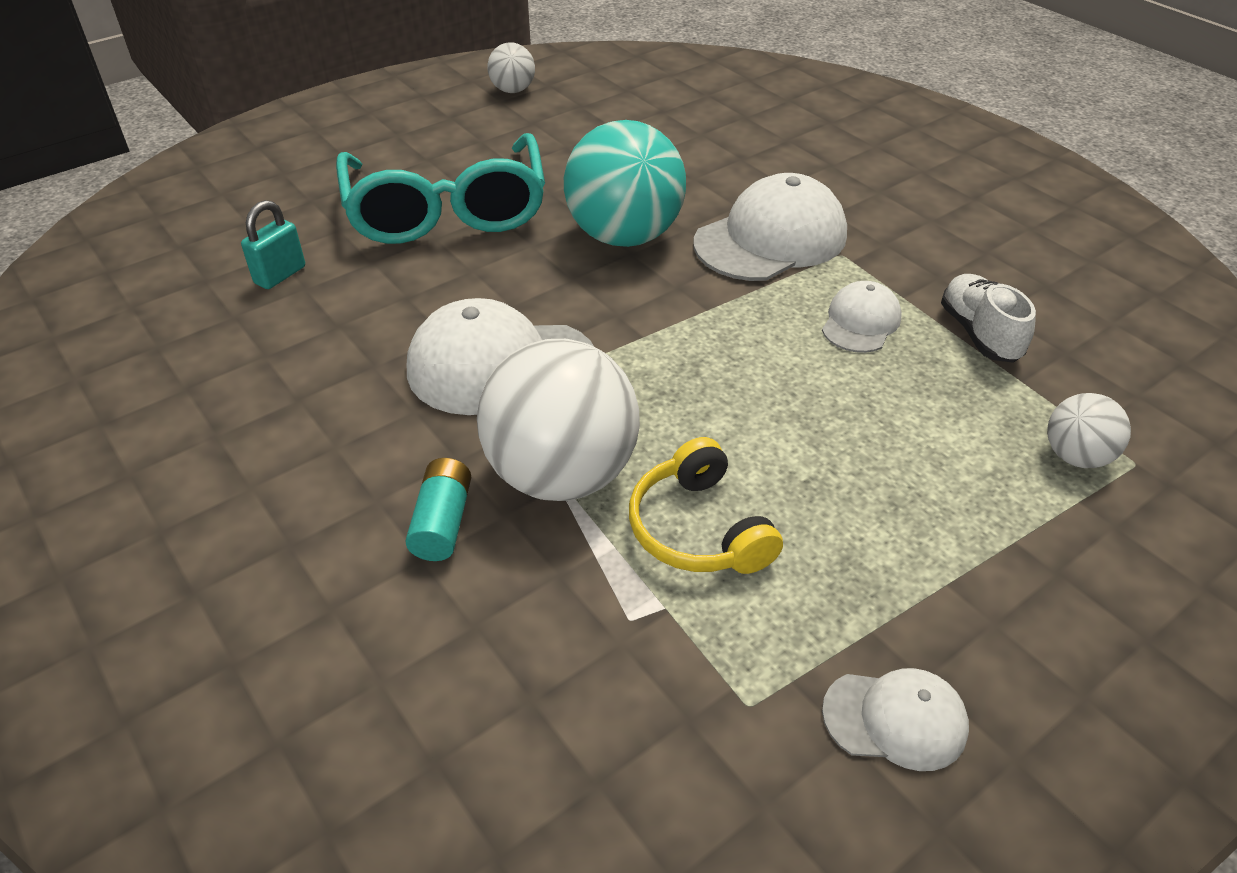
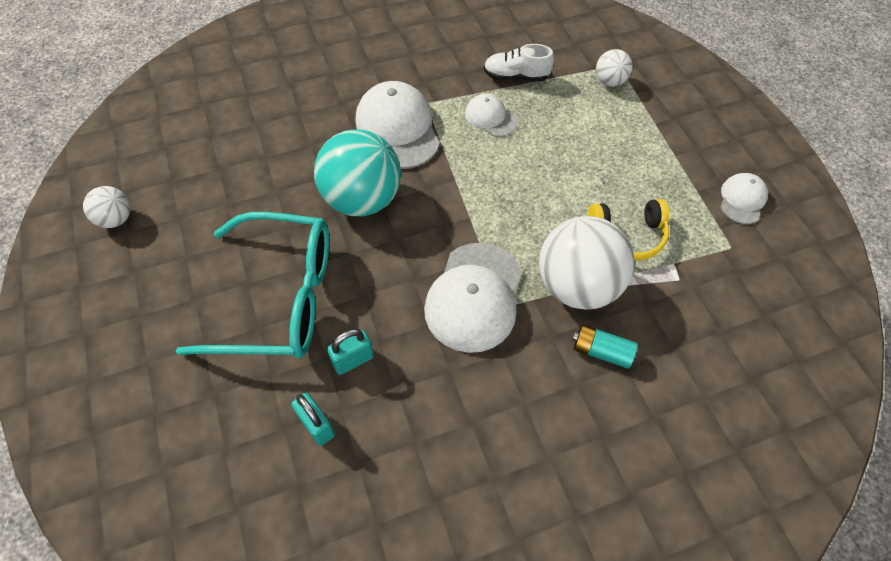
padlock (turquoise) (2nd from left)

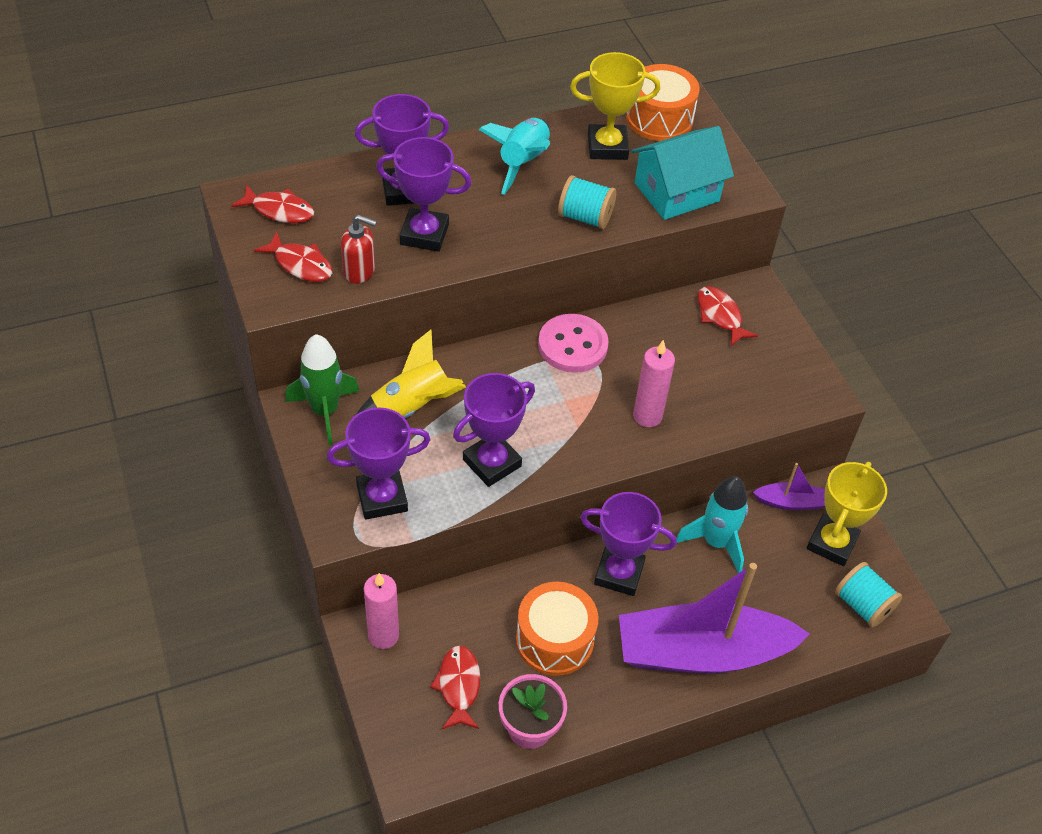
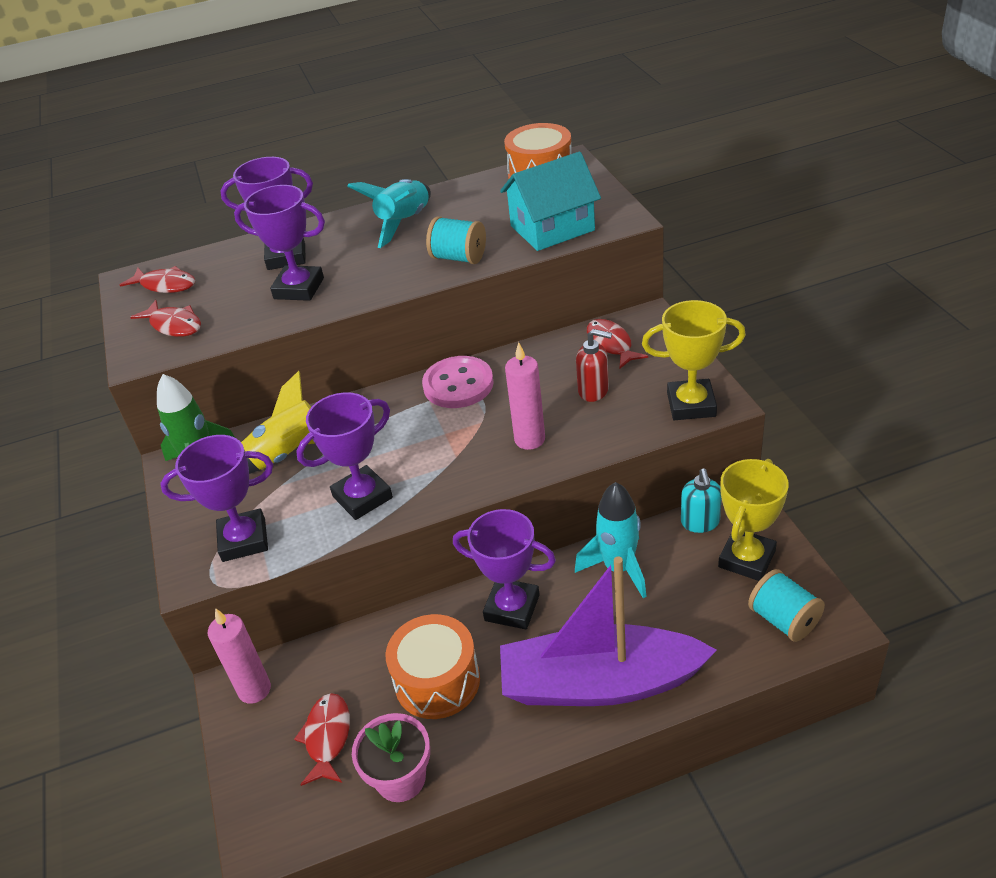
soap dispenser (red)
trophy (yellow) (1st from left)
soap dispenser (turquoise)

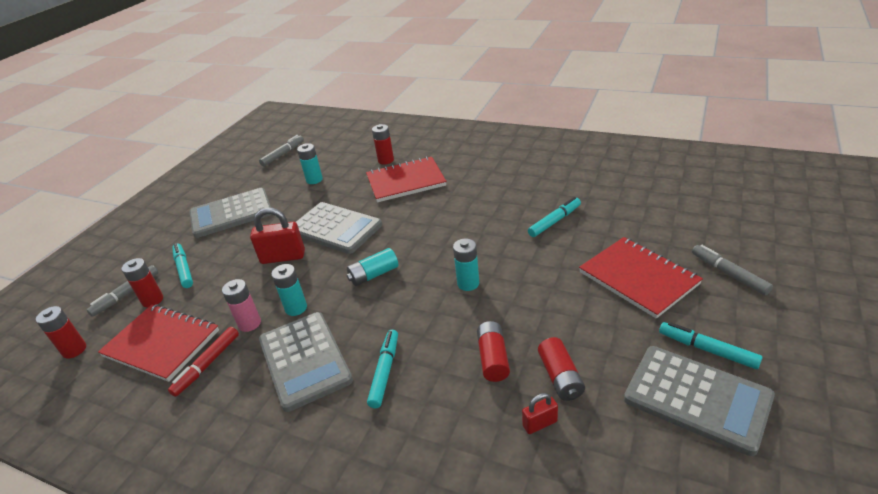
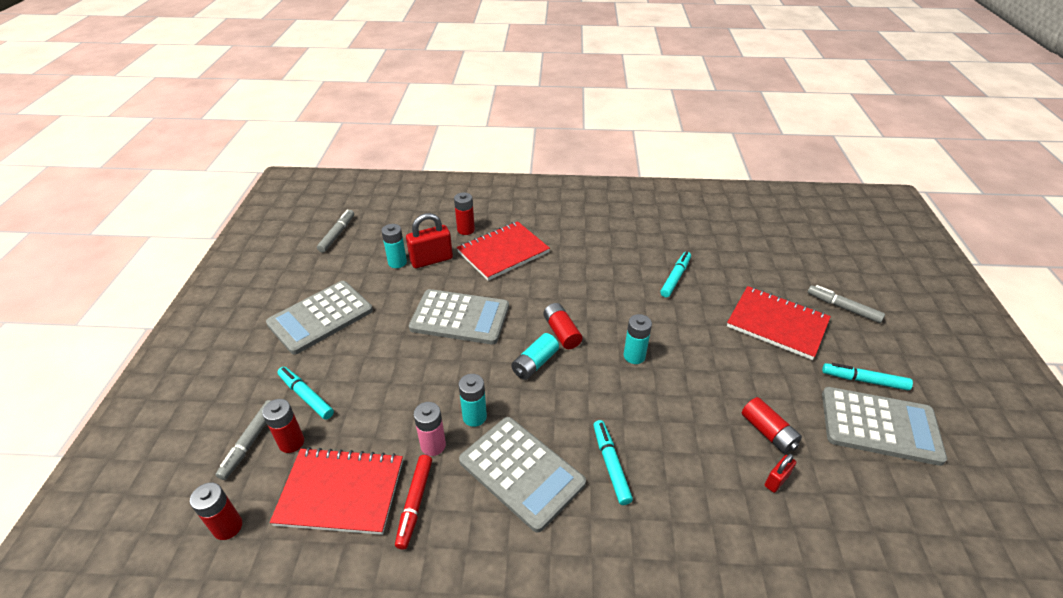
padlock (red) (1st from left)
battery (red) (4th from left)

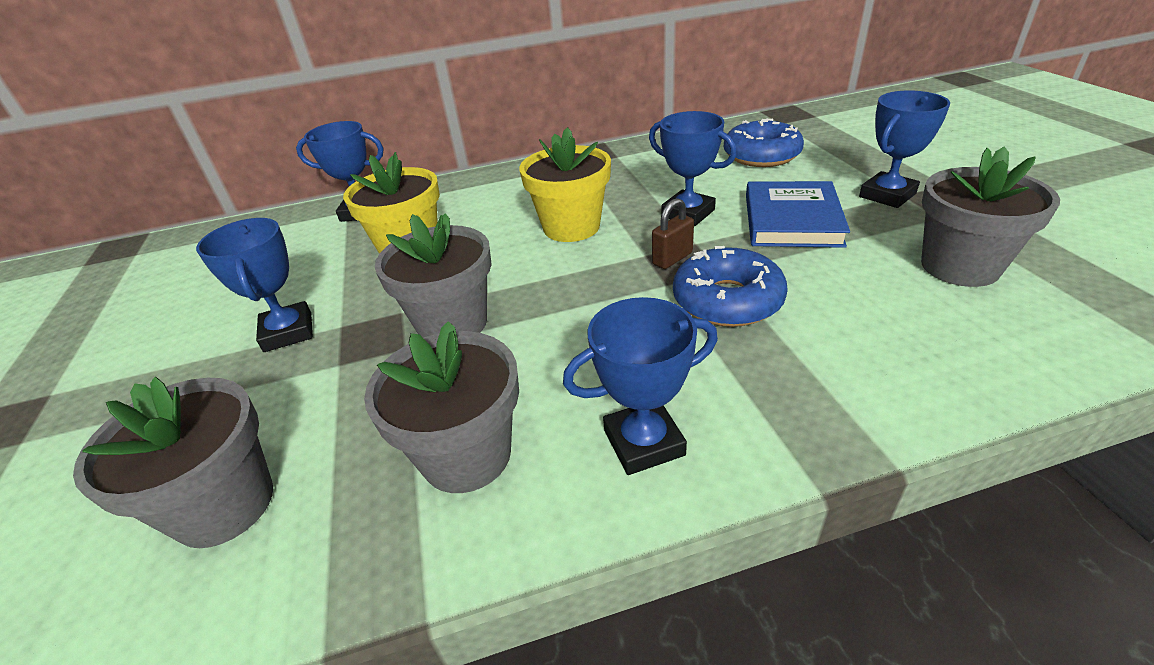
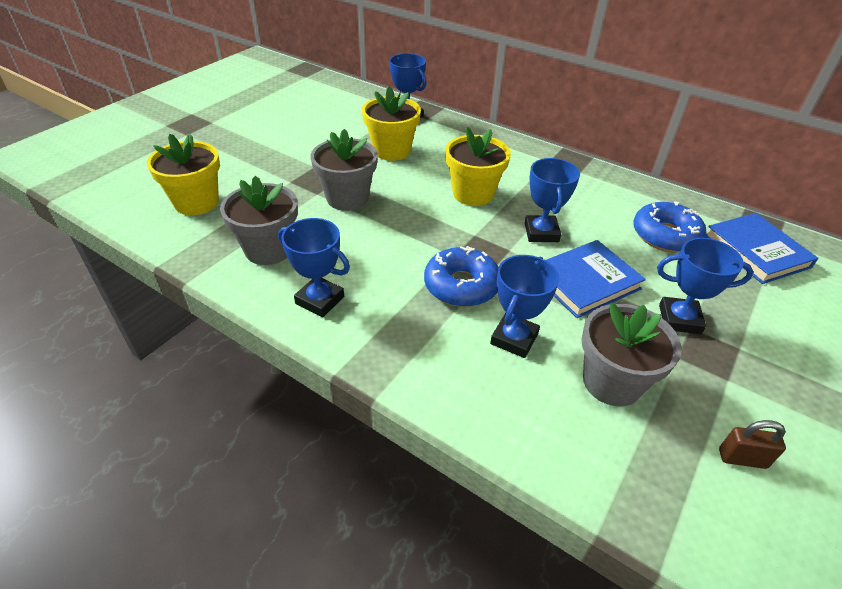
book (blue) (2nd from left)
trophy (blue) (3rd from left)
padlock (brown)
flower pot (yellow) (1st from left)

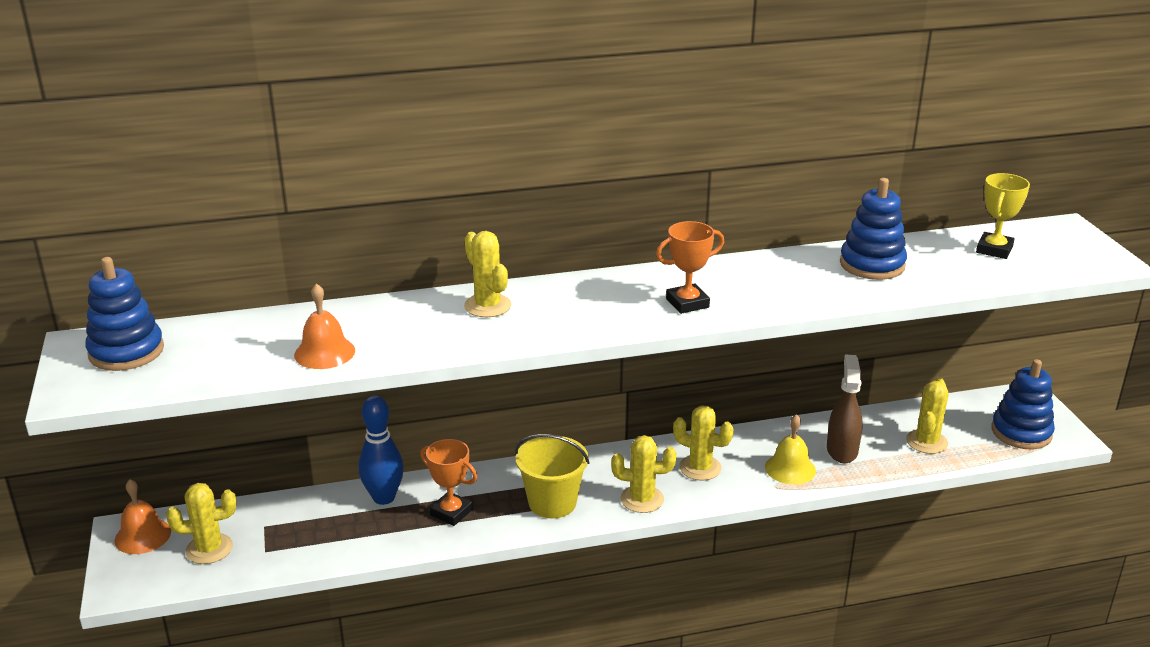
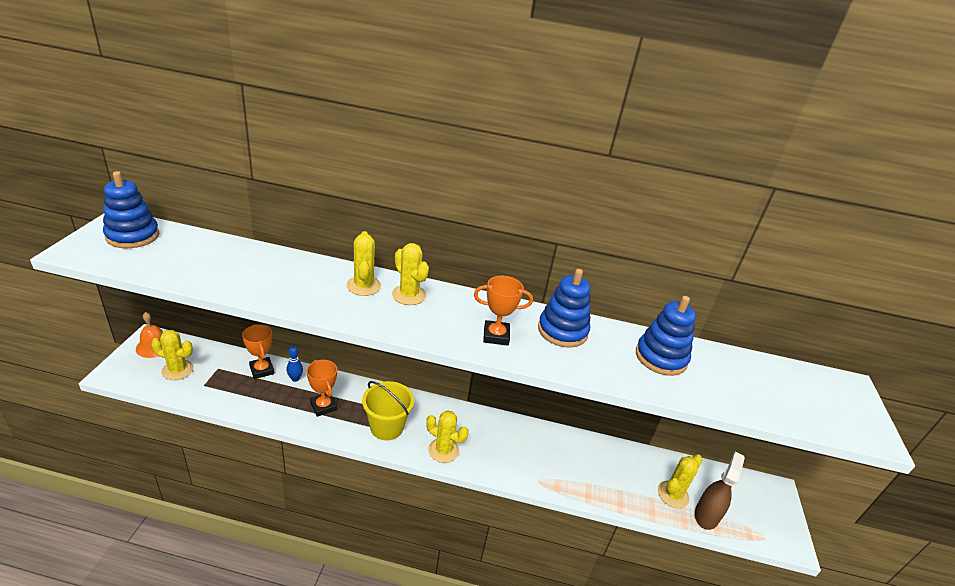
bell (orange) (2nd from left in the first image)
bell (yellow)
trophy (yellow)
trophy (orange) (1st from left)
cactus (yellow) (3rd from left)
spray bottle (brown)
stacking toy (blue) (2nd from left)
bowling pin (blue)

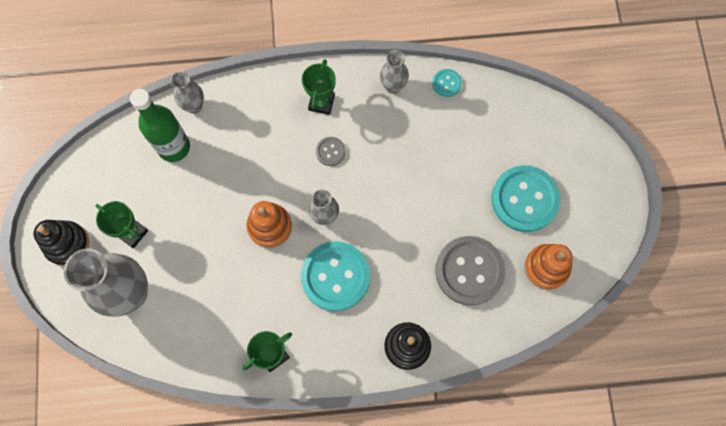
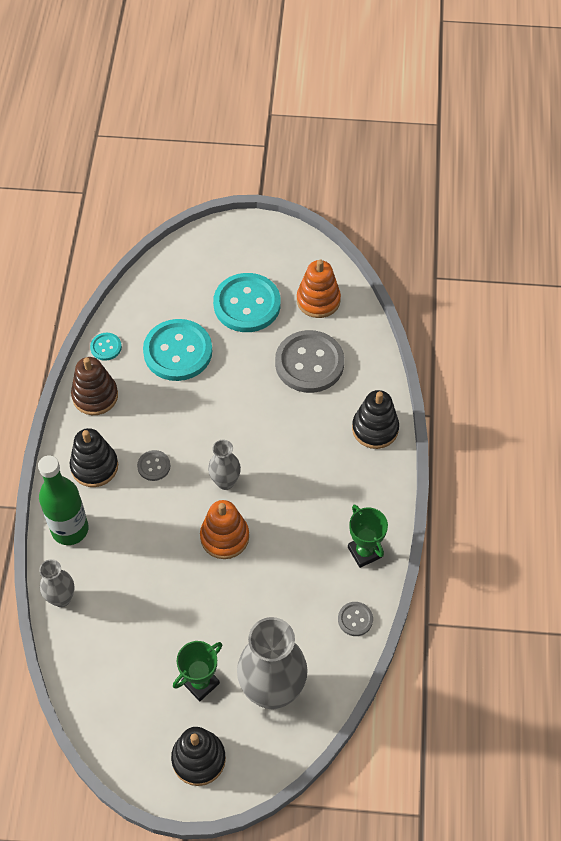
button (grey) (3rd from left)
bottle (green)
button (turquoise) (2nd from left)
stacking toy (black) (1st from left)
stacking toy (brown)

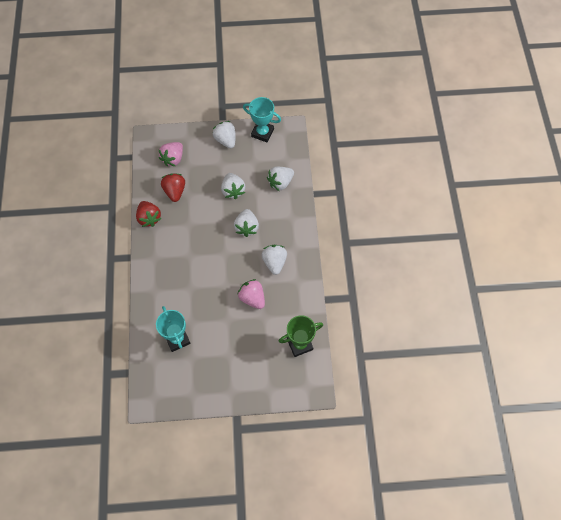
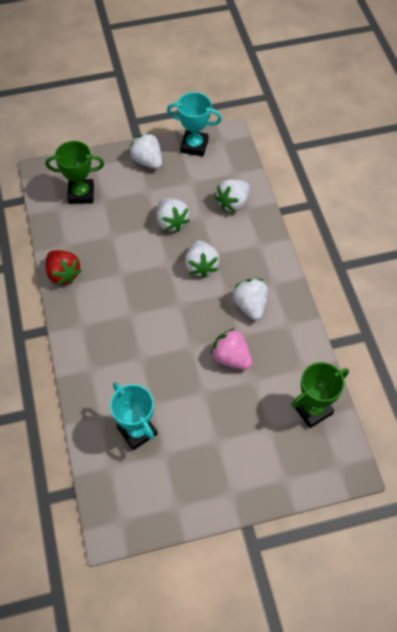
strawberry (red) (2nd from left in the first image)
trophy (green) (1st from left)

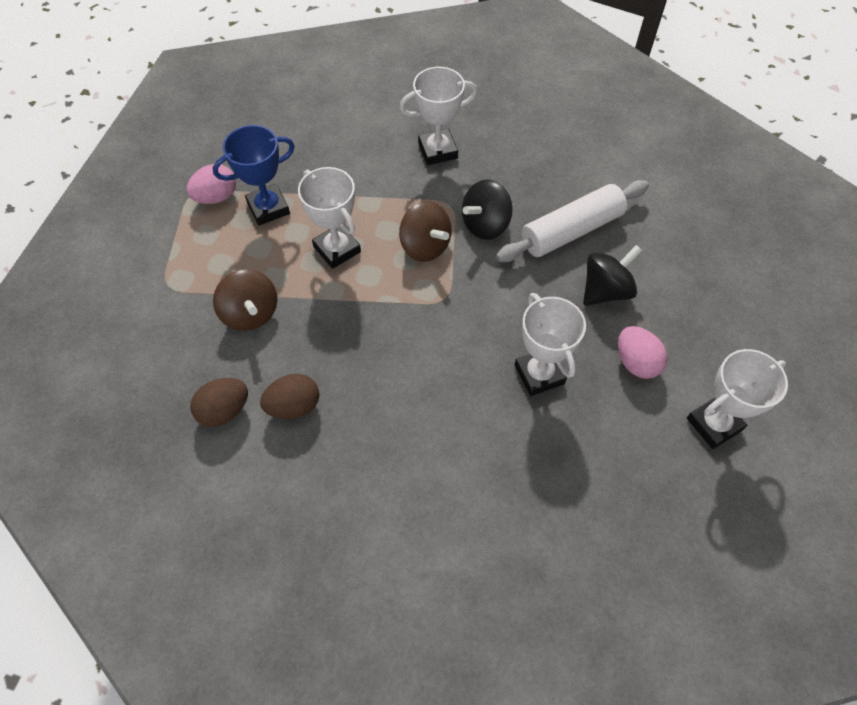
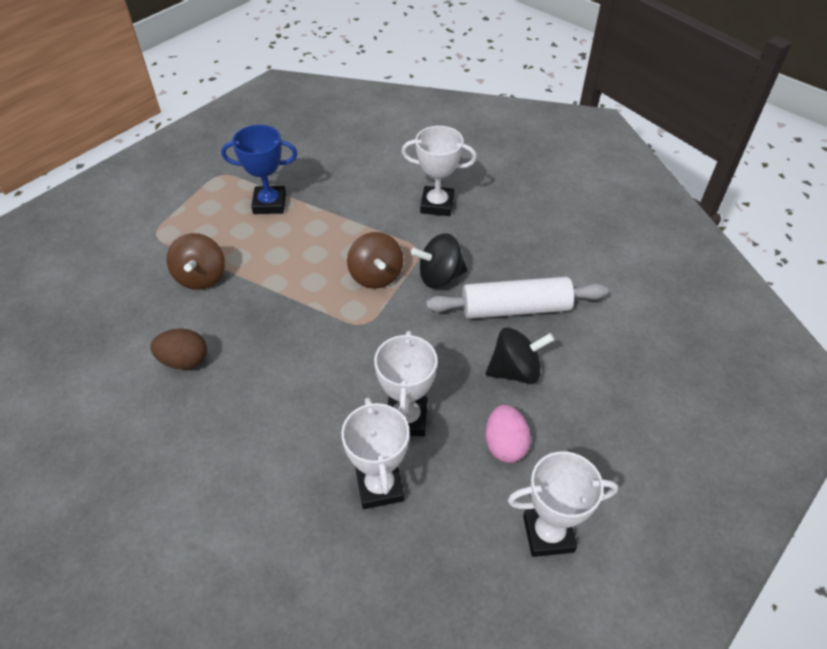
egg (pink) (1st from left in the first image)
egg (brown) (1st from left in the first image)
trophy (white) (1st from left)

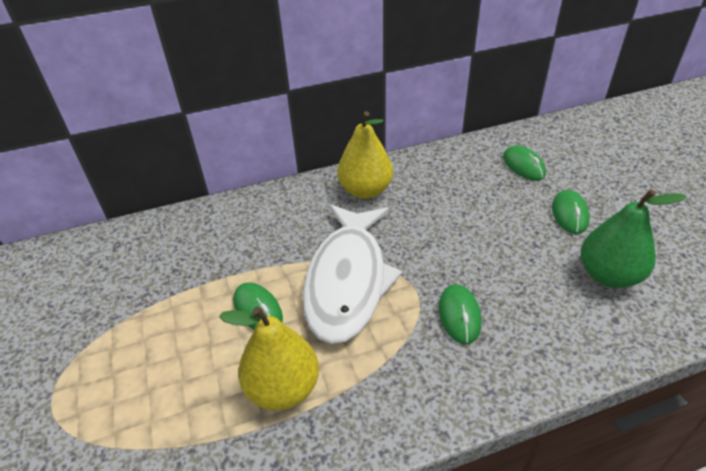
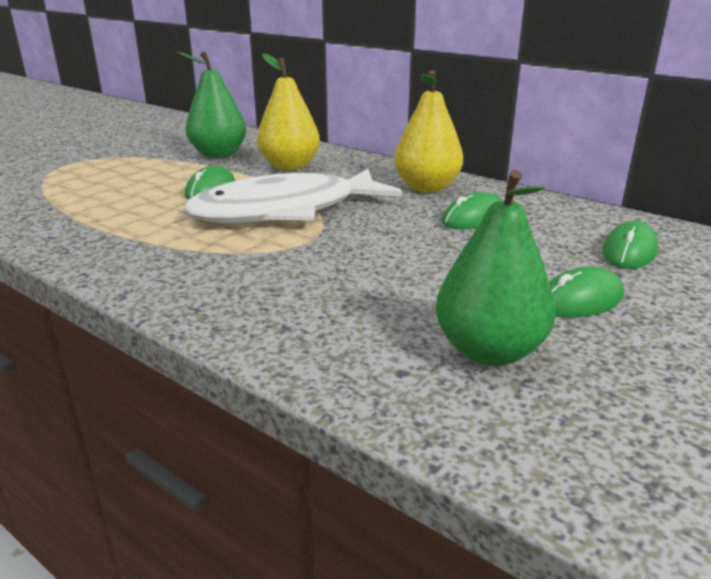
pear (green) (1st from left)
pear (yellow) (1st from left)
mouse (green) (2nd from left)

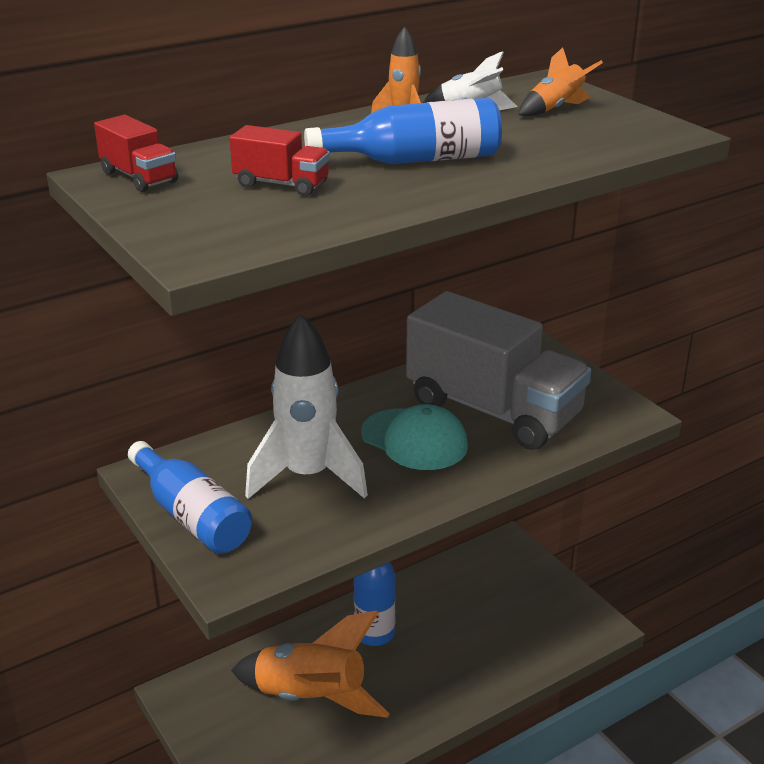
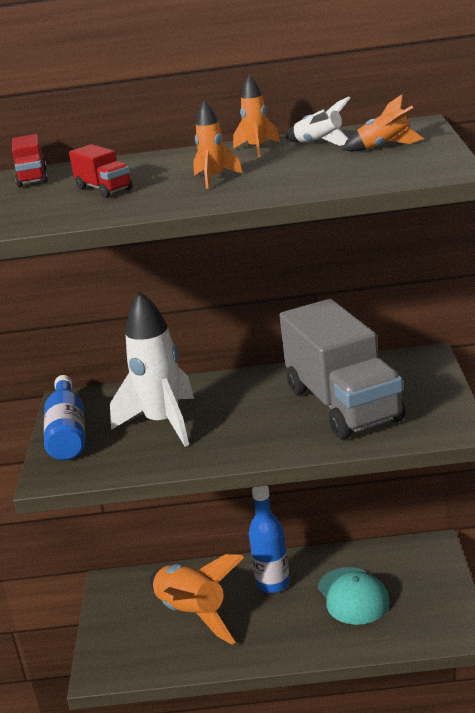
cap (turquoise)
rocket (orange) (2nd from left)

